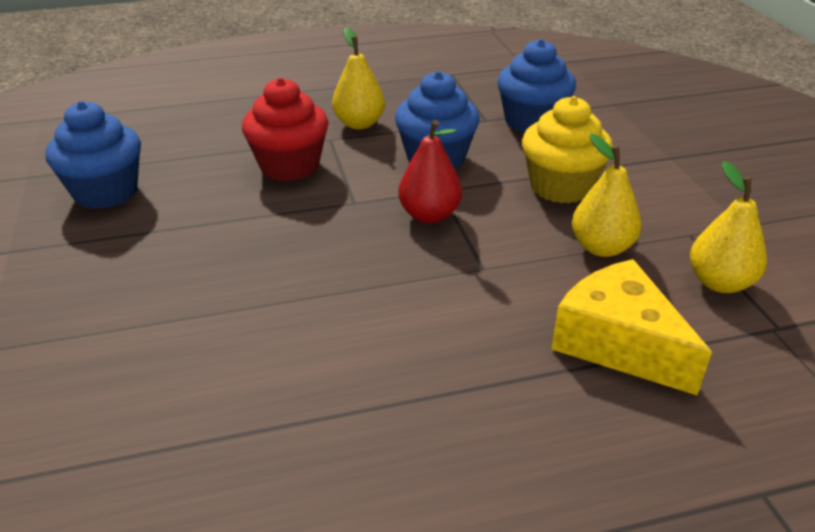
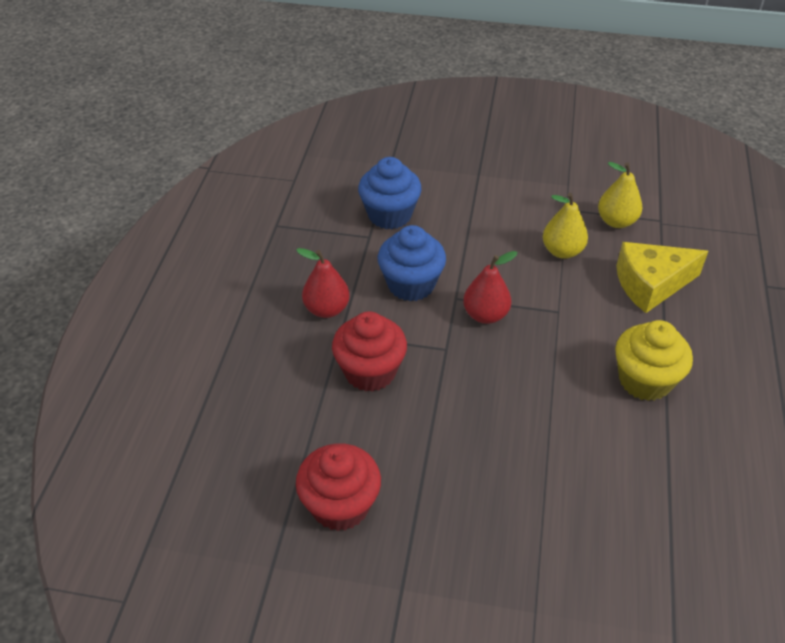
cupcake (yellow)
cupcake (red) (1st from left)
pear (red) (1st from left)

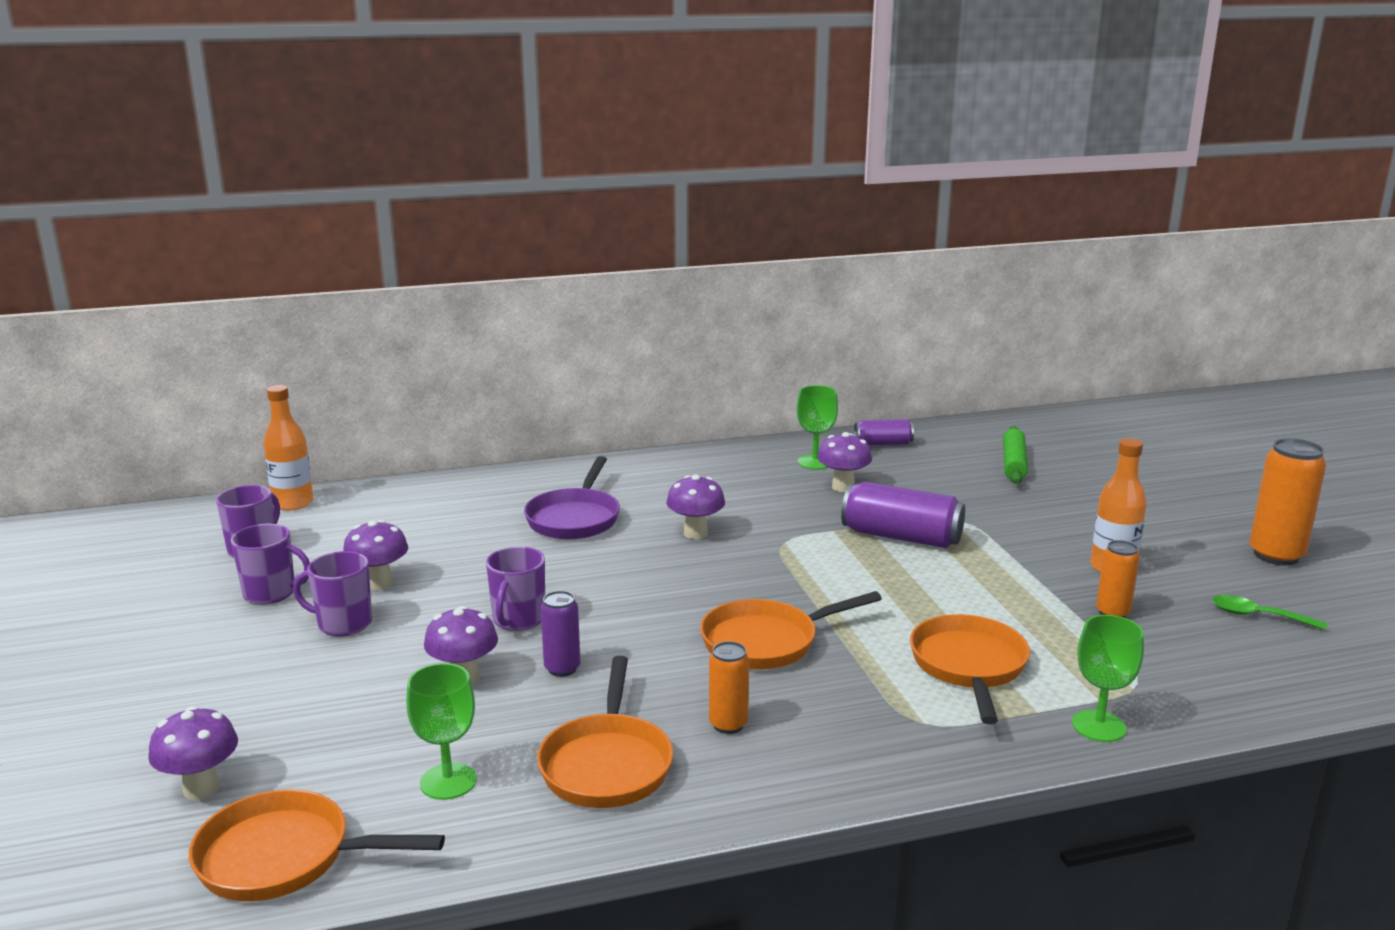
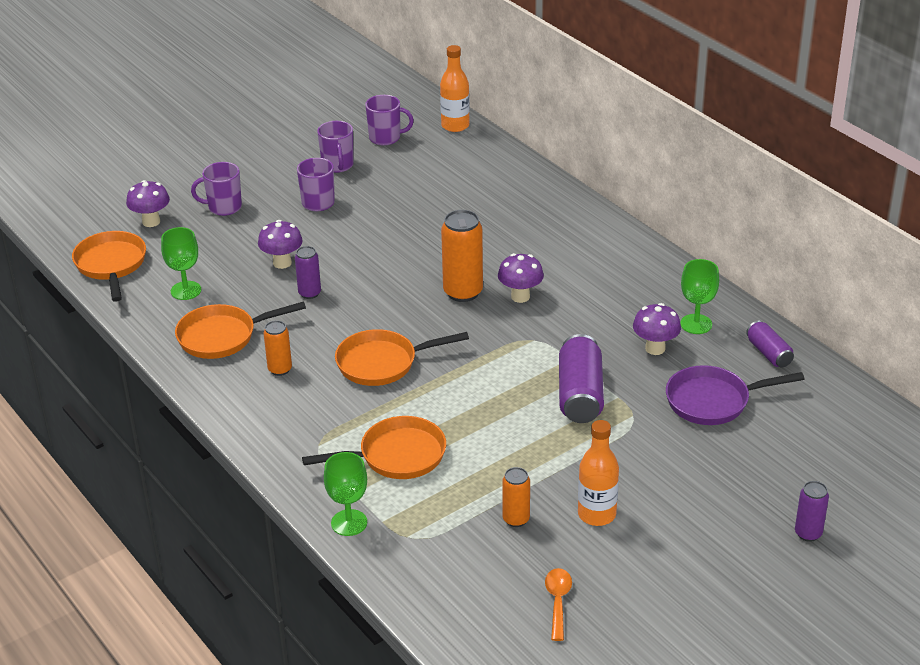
mushroom (purple) (2nd from left in the first image)
rolling pin (green)
can (purple) (4th from left)
mug (purple) (1st from left)
pan (purple)
can (orange) (2nd from left)
spoon (orange)
pan (orange) (4th from left)

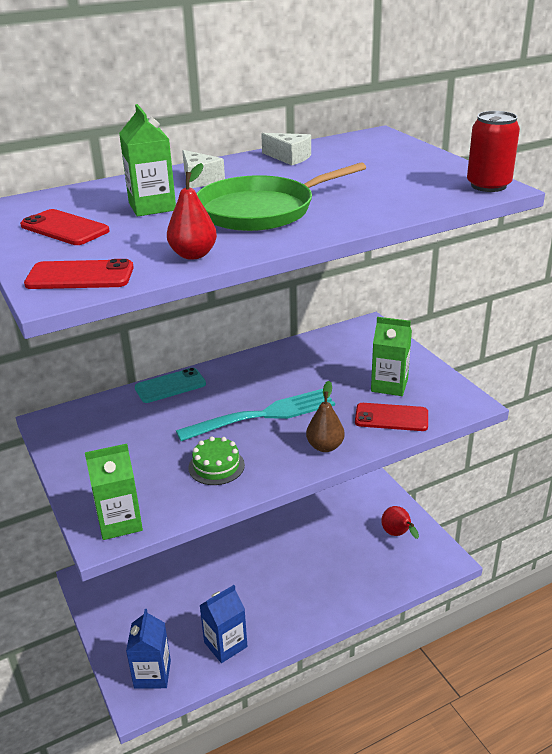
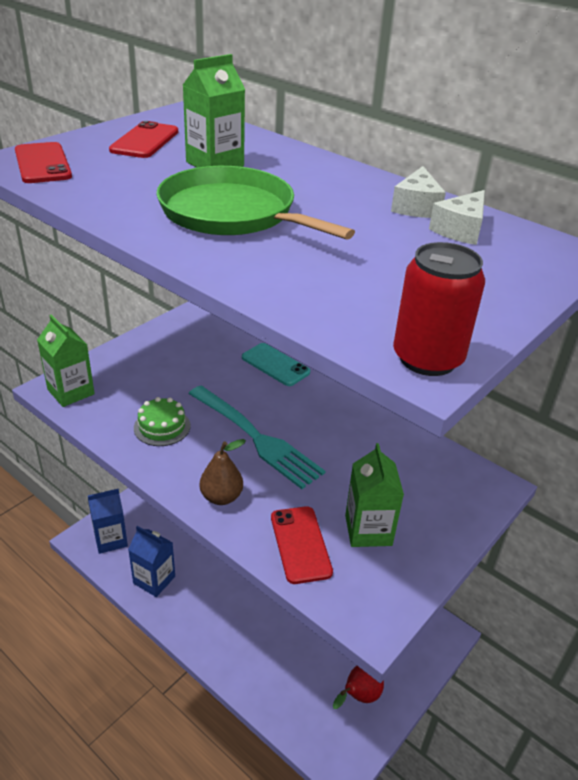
pear (red) (1st from left in the first image)
cheese (white) (2nd from left)

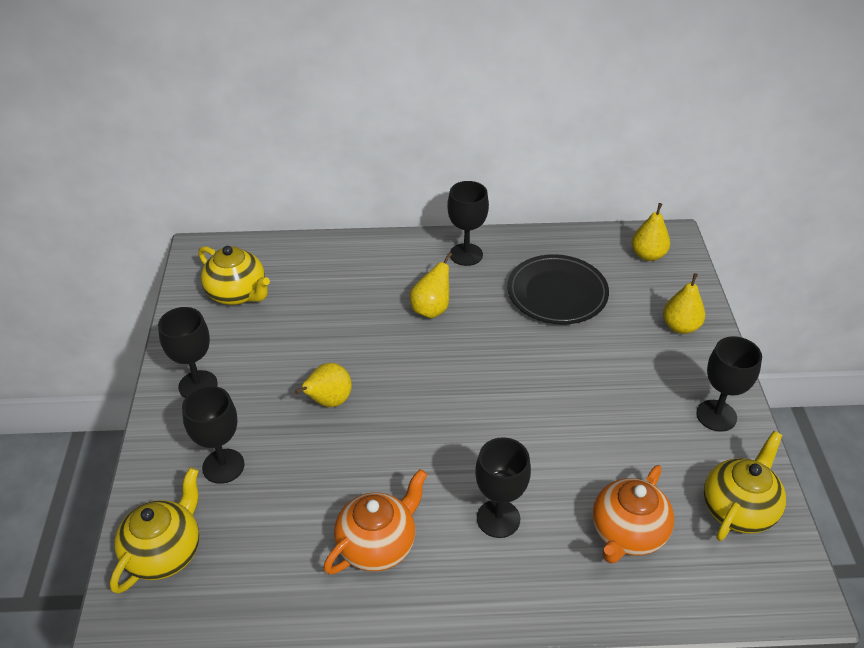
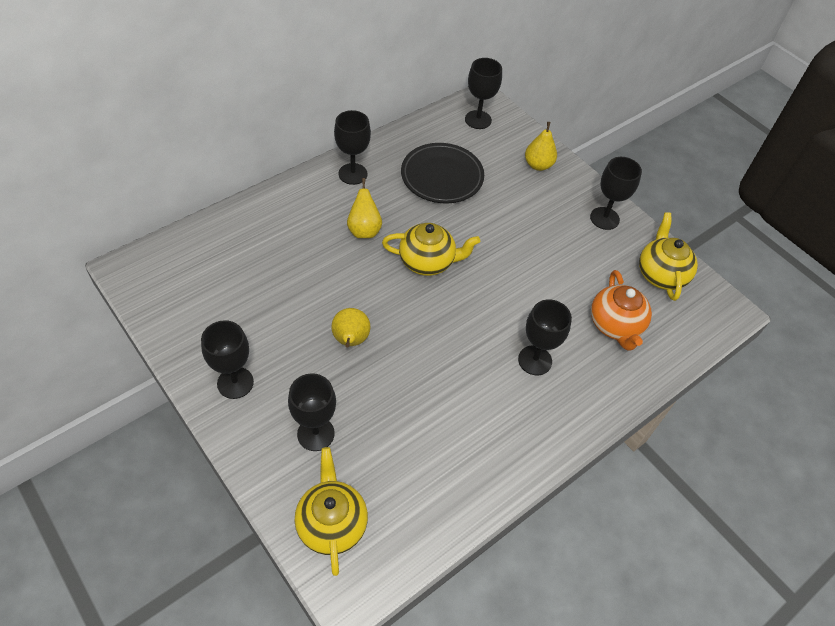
teapot (orange) (1st from left in the first image)
teapot (yellow) (2nd from left)
goblet (black) (4th from left)

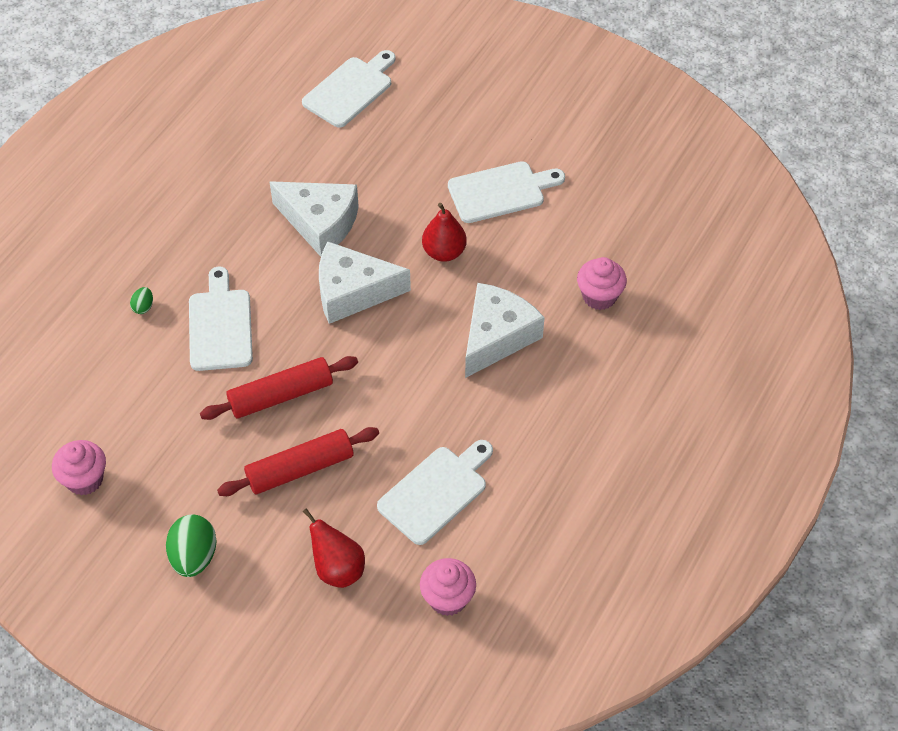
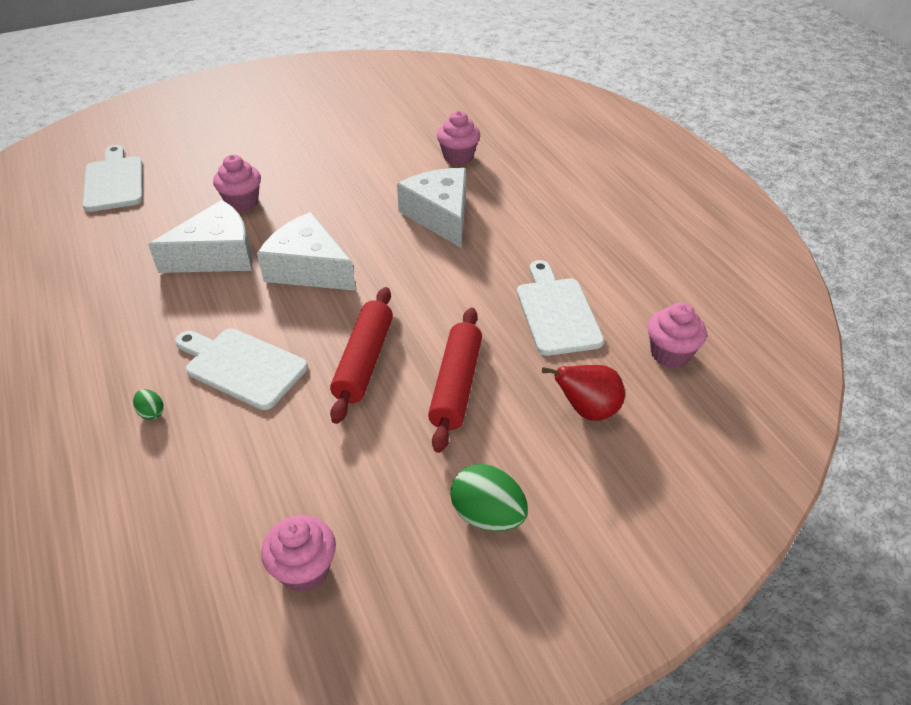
pear (red) (2nd from left in the first image)
cutting board (white) (4th from left in the first image)
cupcake (pink) (1st from left)
cheese (white) (2nd from left)

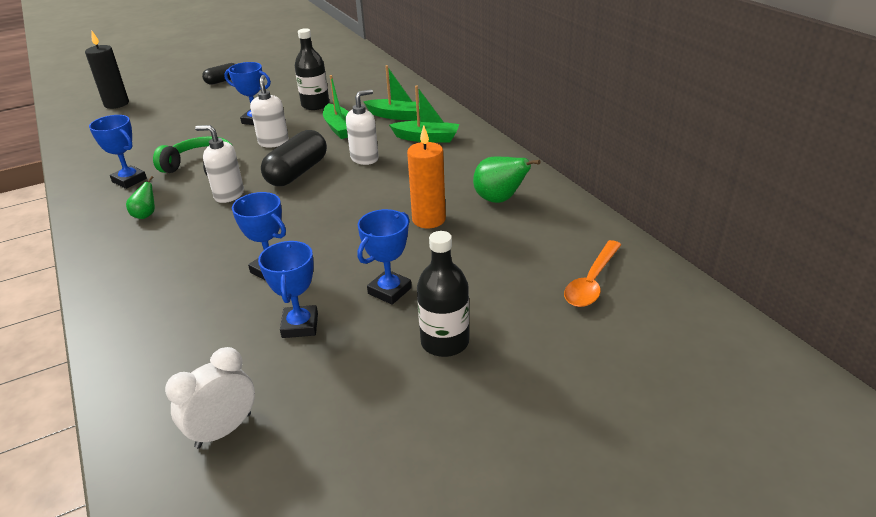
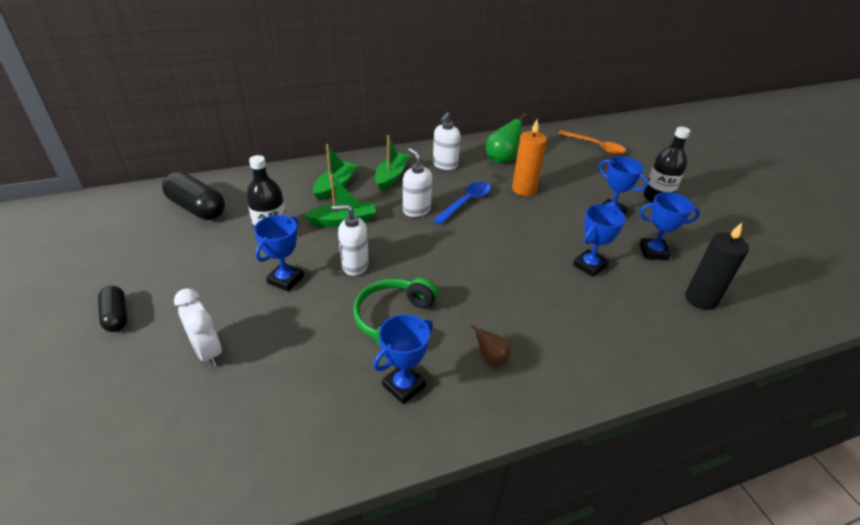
spoon (blue)
candle (black)
clock (white)
soap dispenser (white) (3rd from left)
capsule (black) (2nd from left)
pear (brown)

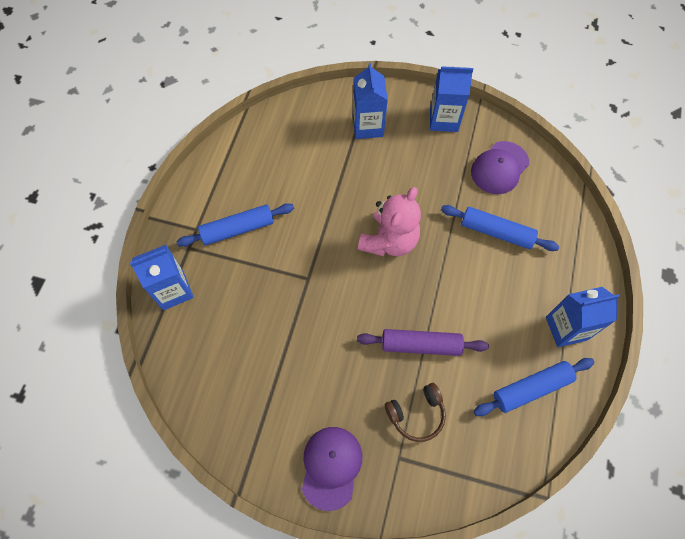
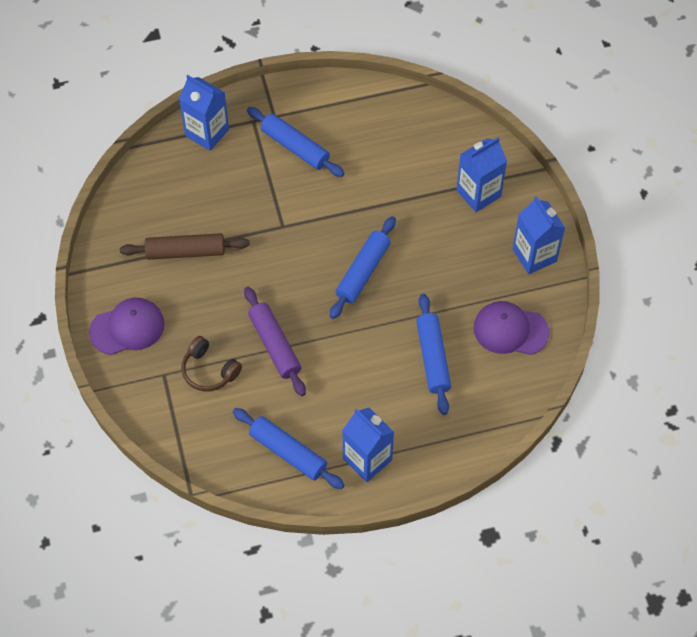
rolling pin (brown)
rolling pin (blue) (3rd from left)

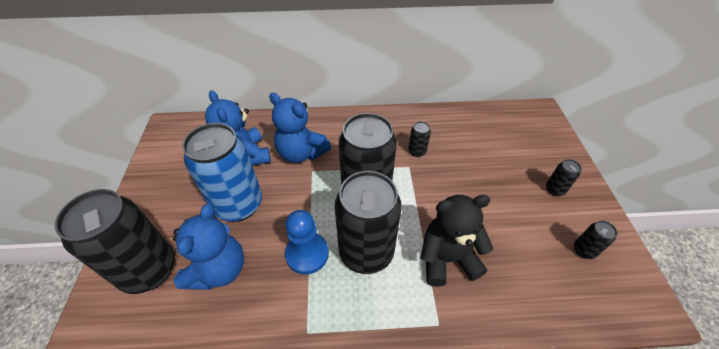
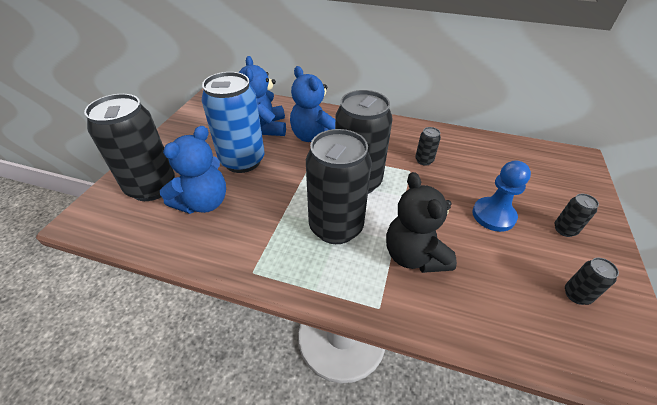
pawn (blue)
teddy bear (black)

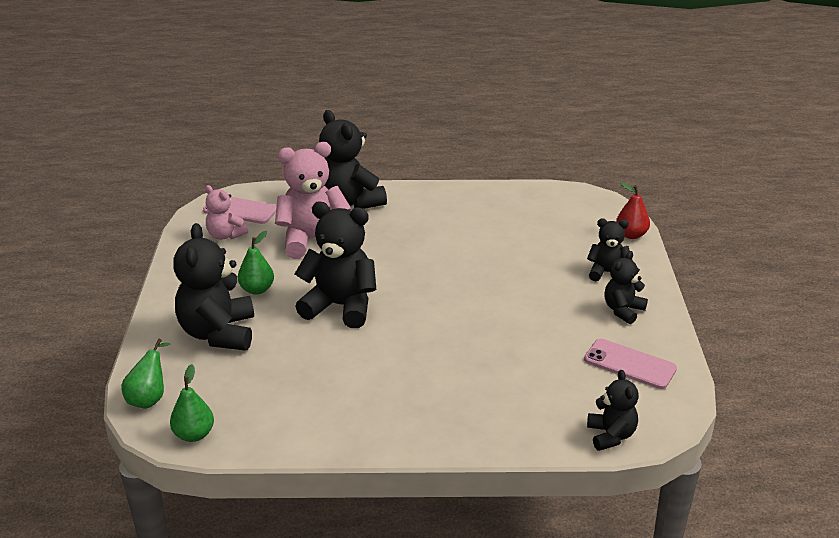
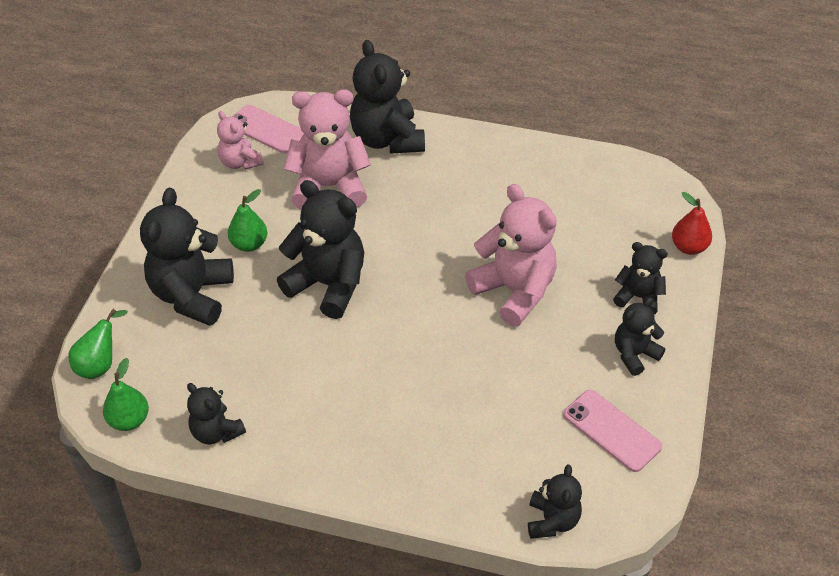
teddy bear (black) (2nd from left)
teddy bear (pink) (3rd from left)

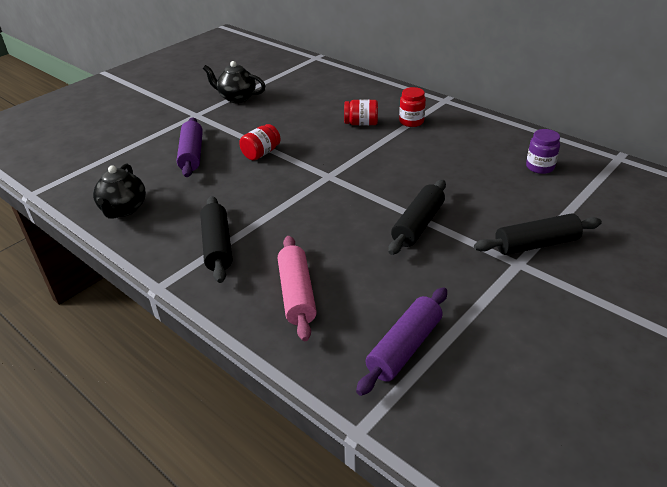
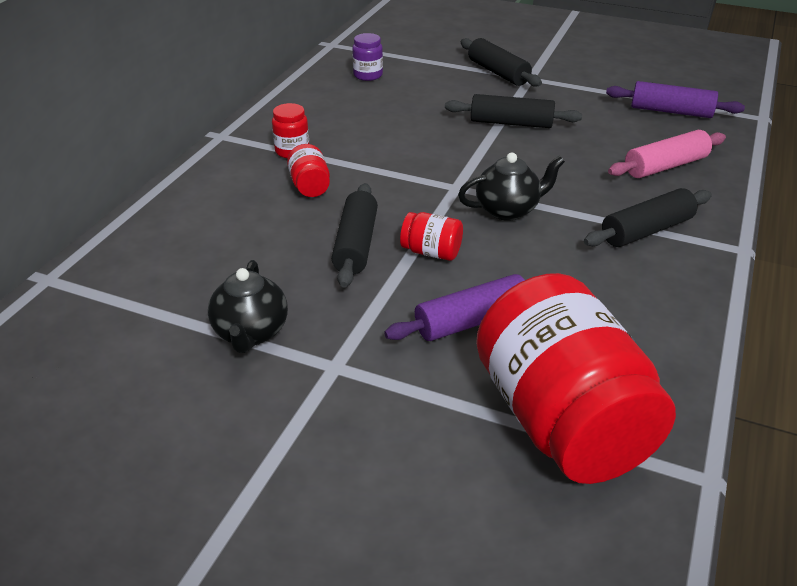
rolling pin (black) (1st from left)
jar (red) (4th from left)
teapot (black) (2nd from left)

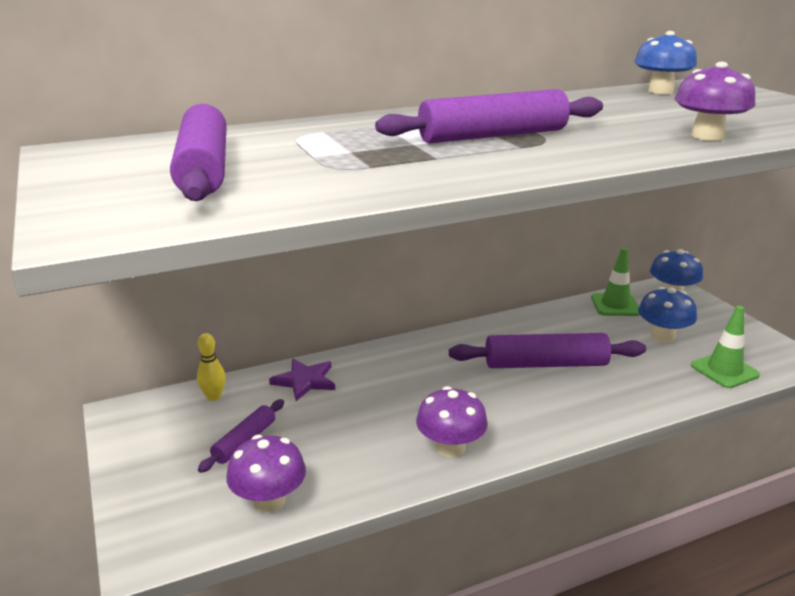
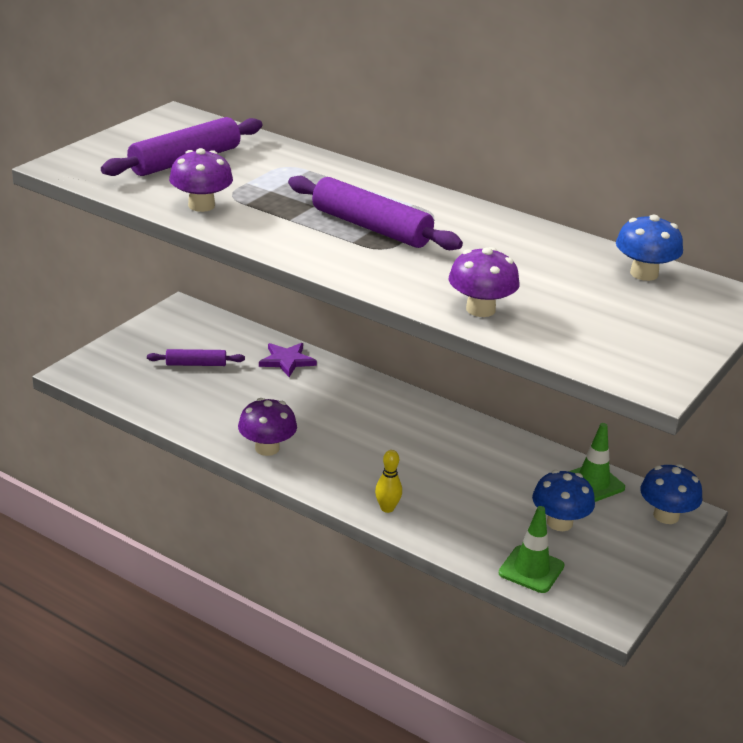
rolling pin (purple) (4th from left in the first image)
bowling pin (yellow)
mushroom (purple) (1st from left)

